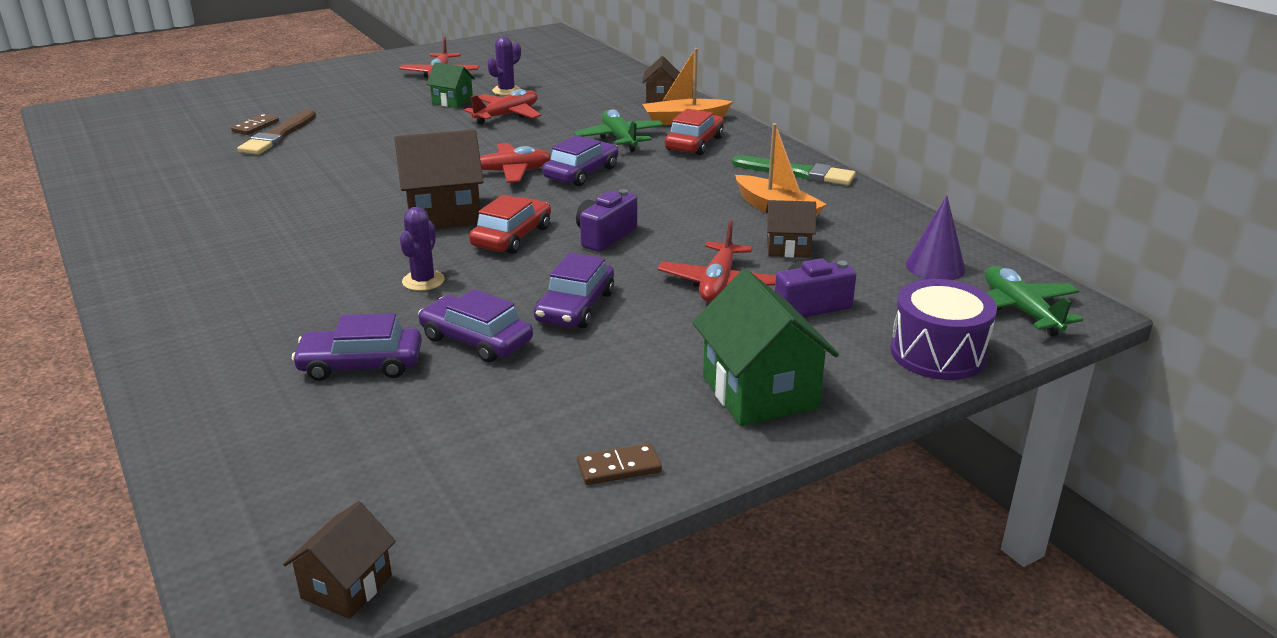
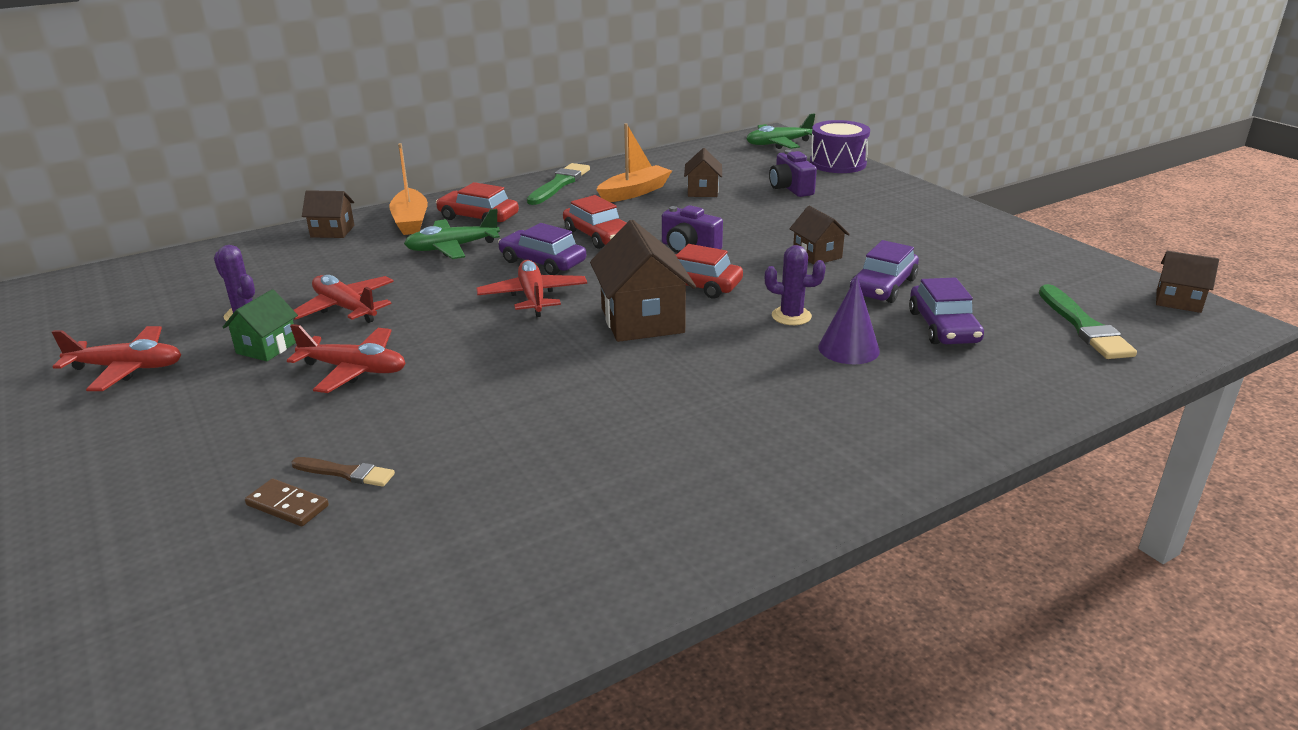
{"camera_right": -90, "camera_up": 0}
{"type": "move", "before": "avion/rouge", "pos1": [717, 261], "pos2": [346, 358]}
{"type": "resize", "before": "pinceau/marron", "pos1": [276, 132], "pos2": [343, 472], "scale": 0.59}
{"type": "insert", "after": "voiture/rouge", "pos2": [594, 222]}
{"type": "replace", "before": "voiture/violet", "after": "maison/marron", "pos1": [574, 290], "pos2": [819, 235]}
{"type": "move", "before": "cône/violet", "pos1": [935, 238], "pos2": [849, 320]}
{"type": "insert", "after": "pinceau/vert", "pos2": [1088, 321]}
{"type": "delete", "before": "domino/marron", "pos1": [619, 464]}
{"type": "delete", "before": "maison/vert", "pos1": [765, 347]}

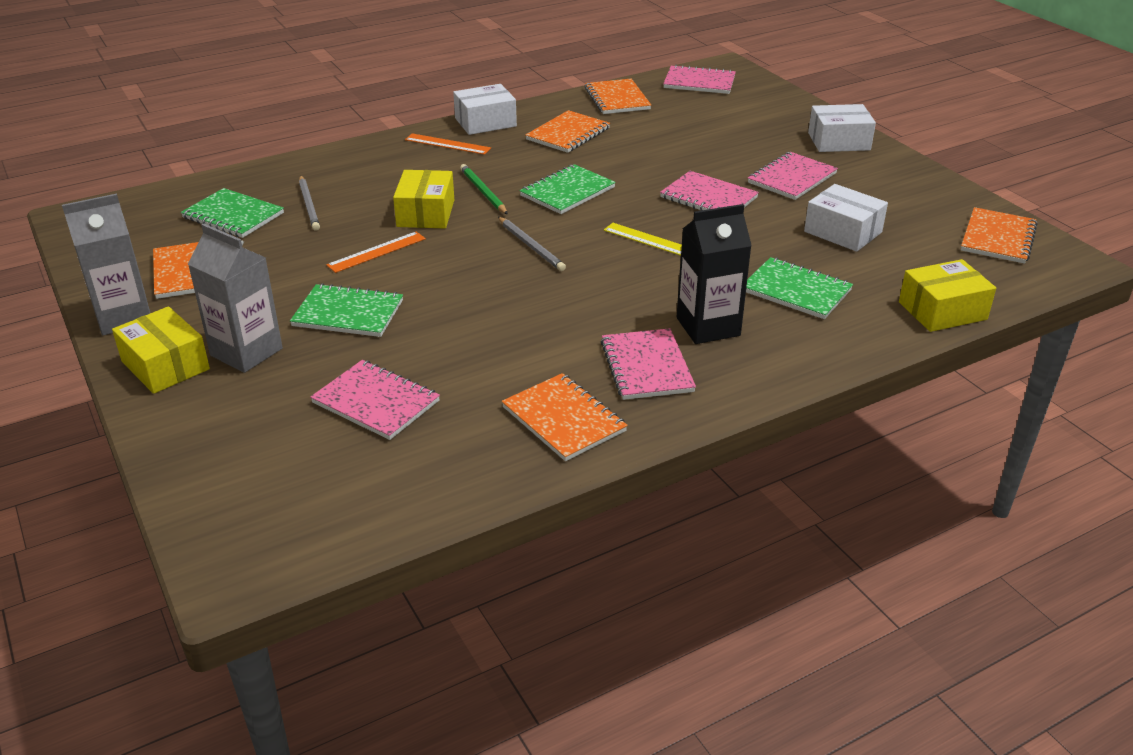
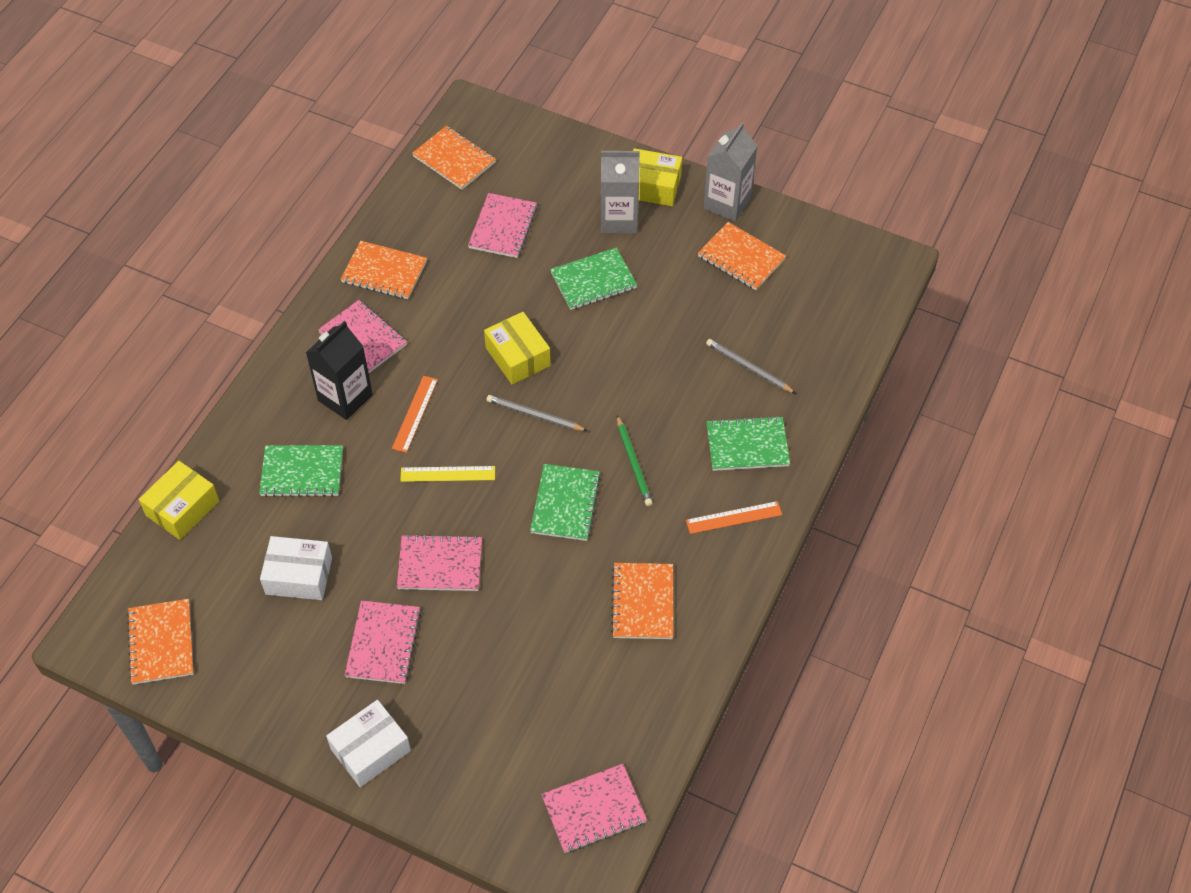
{"camera_right": 145, "camera_up": 20}
{"type": "move", "before": "règle/orange", "pos1": [376, 252], "pos2": [415, 414]}
{"type": "move", "before": "carnet/orange", "pos1": [618, 96], "pos2": [454, 158]}
{"type": "rotate", "before": "carnet/rose", "pos1": [375, 400], "pos2": [502, 225], "turn": -75}
{"type": "move", "before": "boîte/jaune", "pos1": [423, 199], "pos2": [517, 348]}
{"type": "rotate", "before": "crayon/vert", "pos1": [484, 189], "pos2": [635, 460], "turn": 45}
{"type": "move", "before": "carnet/vert", "pos1": [232, 213], "pos2": [748, 443]}
{"type": "delete", "before": "boîte/blanc", "pos1": [485, 109]}

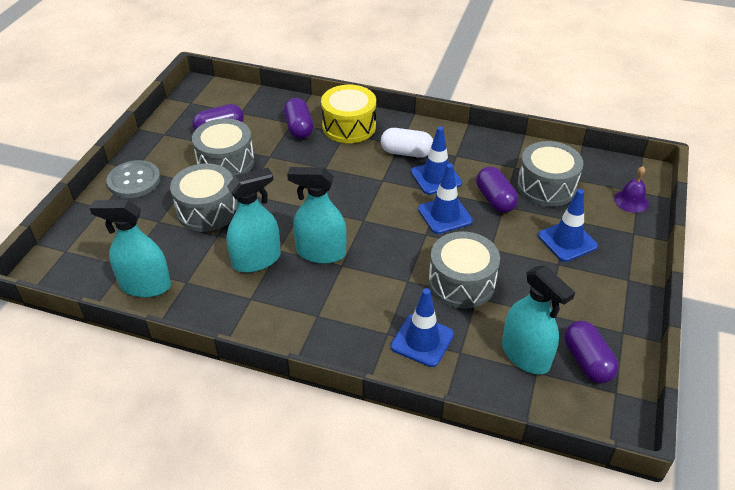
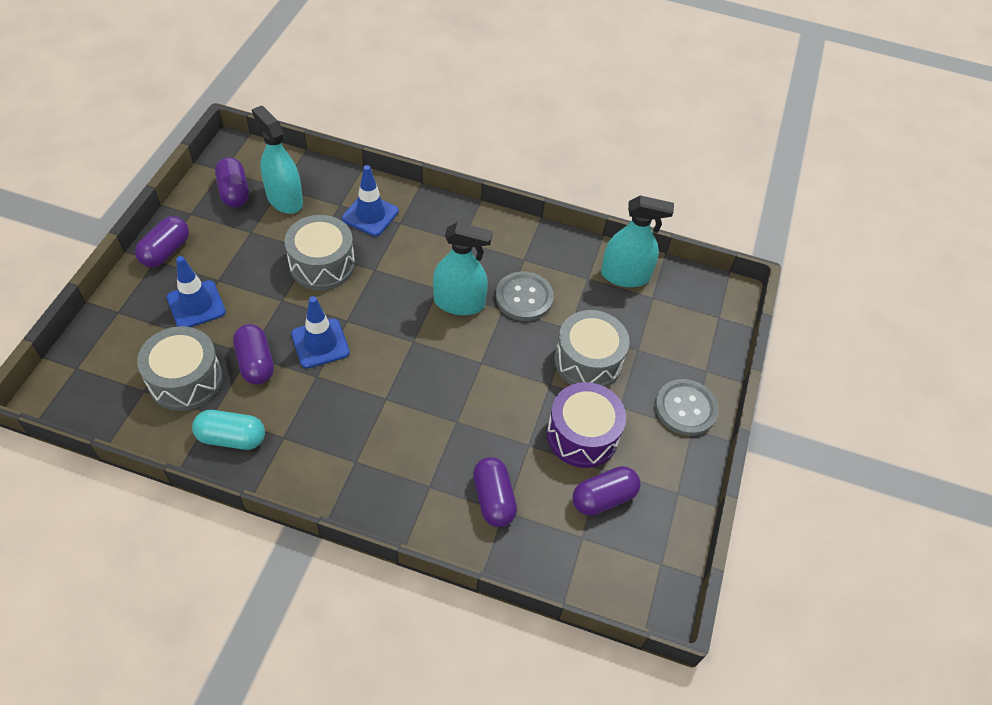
{"camera_right": 175, "camera_up": 10}
{"type": "insert", "after": "gélule/violet", "pos2": [162, 241]}
{"type": "insert", "after": "gélule/turquoise", "pos2": [228, 430]}
{"type": "replace", "before": "vaporisateur/turquoise", "after": "bouton/gris", "pos1": [253, 220], "pos2": [524, 296]}
{"type": "recolor", "before": "tambour/gris", "after": "tambour/violet", "pos1": [223, 148], "pos2": [586, 425]}
{"type": "delete", "before": "tambour/jaune", "pos1": [348, 114]}
{"type": "delete", "before": "gélule/blanc", "pos1": [407, 143]}
{"type": "delete", "before": "cône de chantier/bleu", "pos1": [436, 161]}
{"type": "delete", "before": "cloche/violet", "pos1": [631, 189]}

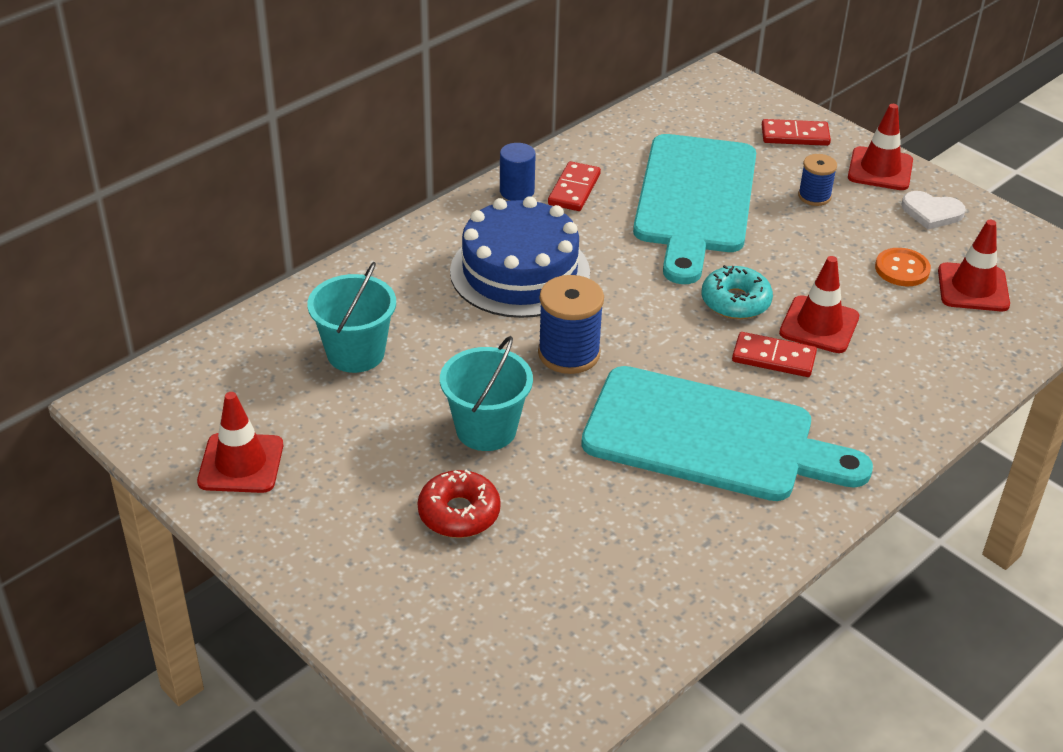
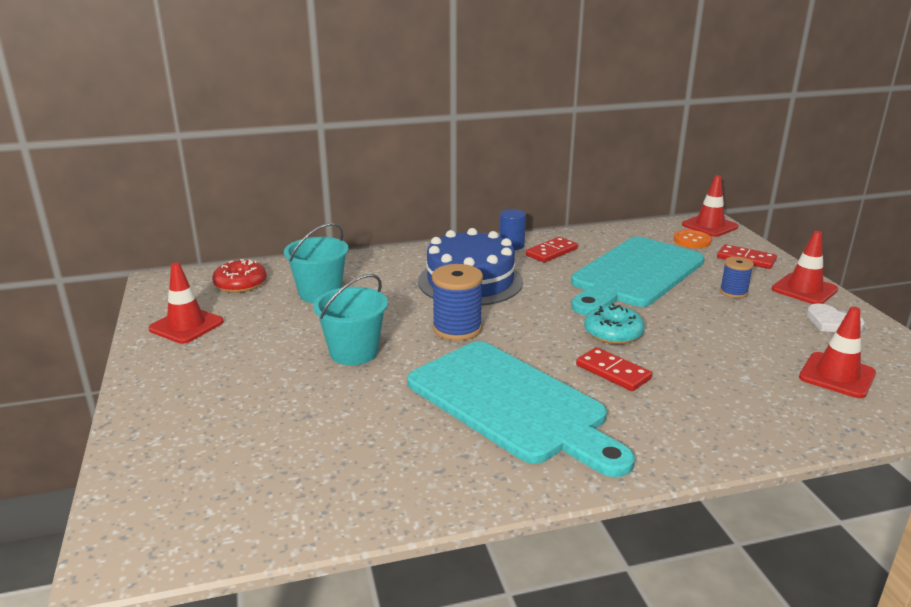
{"camera_right": 30, "camera_up": -15}
{"type": "move", "before": "beignet/rouge", "pos1": [459, 504], "pos2": [239, 276]}
{"type": "move", "before": "bouton/orange", "pos1": [903, 267], "pos2": [693, 239]}
{"type": "move", "before": "cône de chantier/rouge", "pos1": [819, 304], "pos2": [710, 206]}

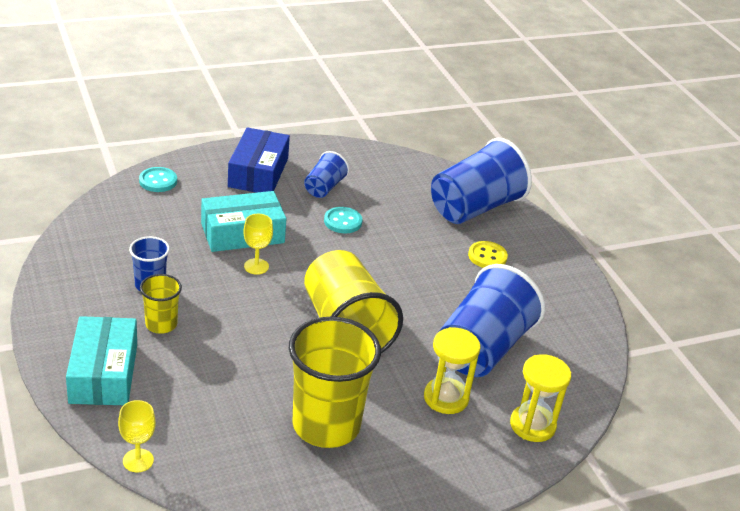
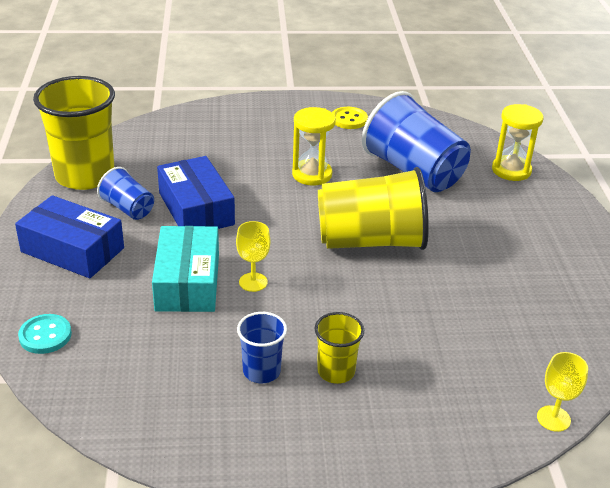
{"camera_right": -70, "camera_up": 0}
{"type": "move", "before": "gobelet/jaune", "pos1": [335, 382], "pos2": [74, 133]}
{"type": "replace", "before": "bouton/turquoise", "after": "boîte/bleu", "pos1": [343, 220], "pos2": [196, 192]}
{"type": "move", "before": "sablier/jaune", "pos1": [452, 370], "pos2": [314, 146]}
{"type": "move", "before": "bouton/jaune", "pos1": [488, 254], "pos2": [350, 118]}
{"type": "delete", "before": "boîte/turquoise", "pos1": [101, 360]}
{"type": "delete", "before": "gobelet/bleu", "pos1": [481, 181]}

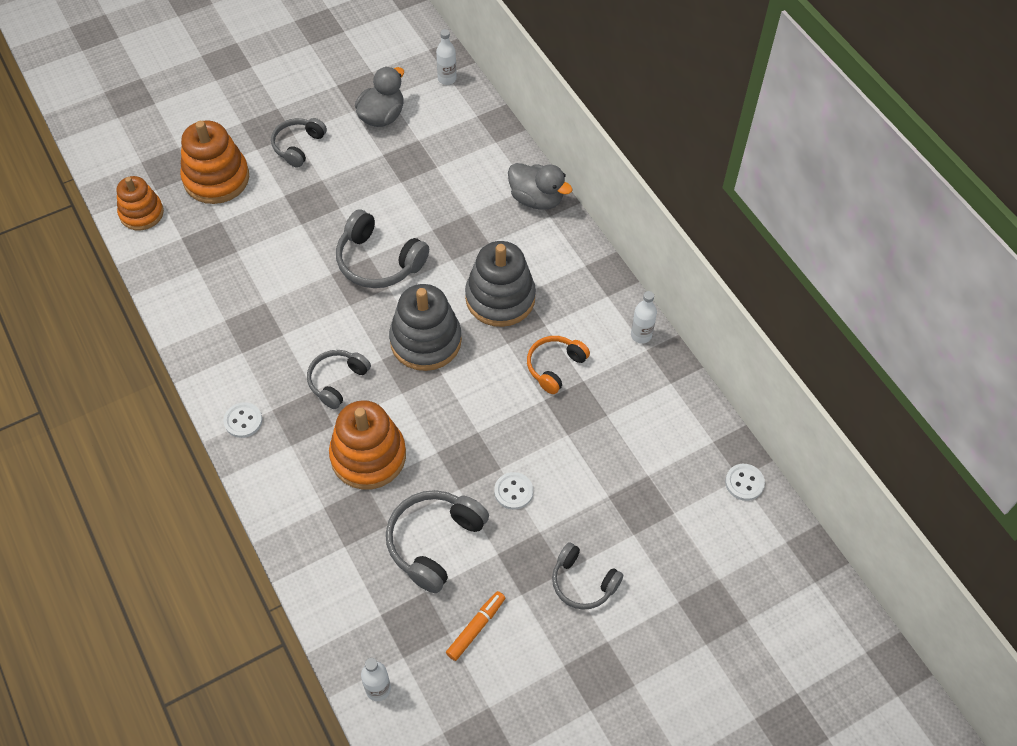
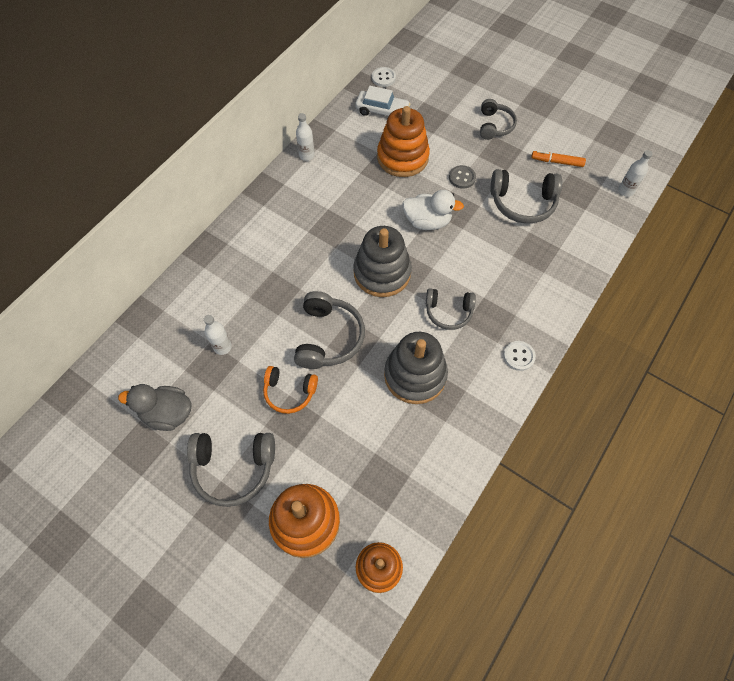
{"camera_right": -115, "camera_up": 5}
{"type": "resize", "before": "casque audio/gris", "pos1": [299, 143], "pos2": [231, 470], "scale": 1.51}
{"type": "move", "before": "bouteille/blanc", "pos1": [446, 57], "pos2": [218, 335]}
{"type": "move", "before": "casque audio/orange", "pos1": [558, 365], "pos2": [290, 390]}
{"type": "insert", "after": "voiture/blanc", "pos2": [382, 101]}
{"type": "move", "before": "jouet à empiler/orange", "pos1": [367, 445], "pos2": [403, 141]}
{"type": "move", "before": "jouet à empiler/gris", "pos1": [500, 284], "pos2": [416, 368]}
{"type": "insert", "after": "canard/blanc", "pos2": [433, 210]}
{"type": "recolor", "before": "bouton/blanc", "after": "bouton/gris", "pos1": [513, 491], "pos2": [462, 177]}
{"type": "delete", "before": "canard/gris", "pos1": [540, 186]}

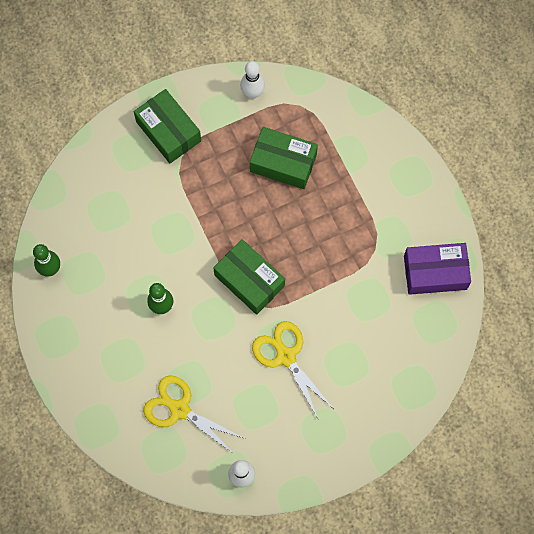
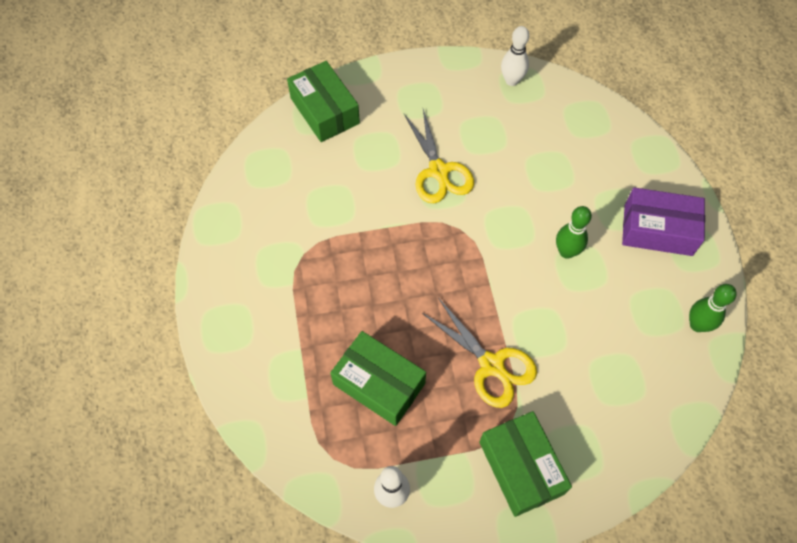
{"camera_right": -165, "camera_up": -10}
{"type": "move", "before": "boîte/vert", "pos1": [249, 277], "pos2": [323, 101]}
{"type": "move", "before": "ciseaux/jaune", "pos1": [193, 415], "pos2": [479, 353]}
{"type": "move", "before": "boîte/violet", "pos1": [437, 269], "pos2": [663, 221]}

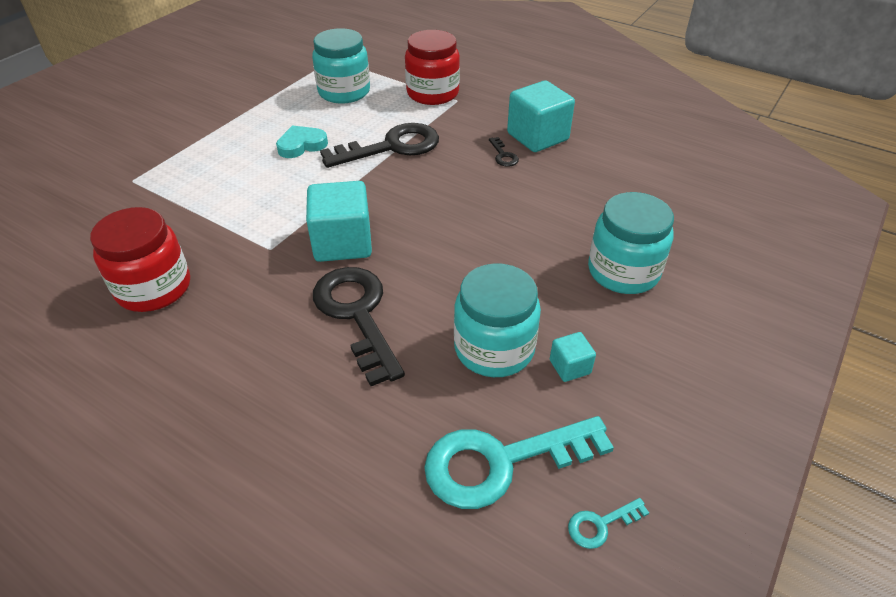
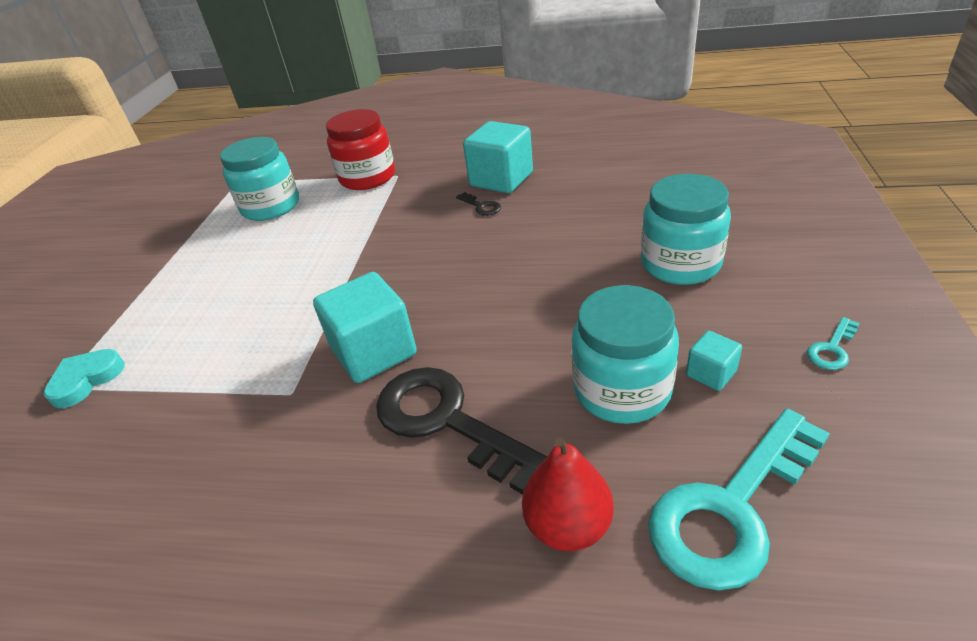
{"camera_right": -20, "camera_up": -5}
{"type": "move", "before": "cœur/turquoise", "pos1": [302, 141], "pos2": [84, 378]}
{"type": "insert", "after": "poire/rouge", "pos2": [567, 494]}
{"type": "move", "before": "clé/turquoise", "pos1": [608, 523], "pos2": [833, 343]}
{"type": "delete", "before": "bocal/rouge", "pos1": [140, 259]}
{"type": "delete", "before": "clé/noir", "pos1": [379, 145]}

